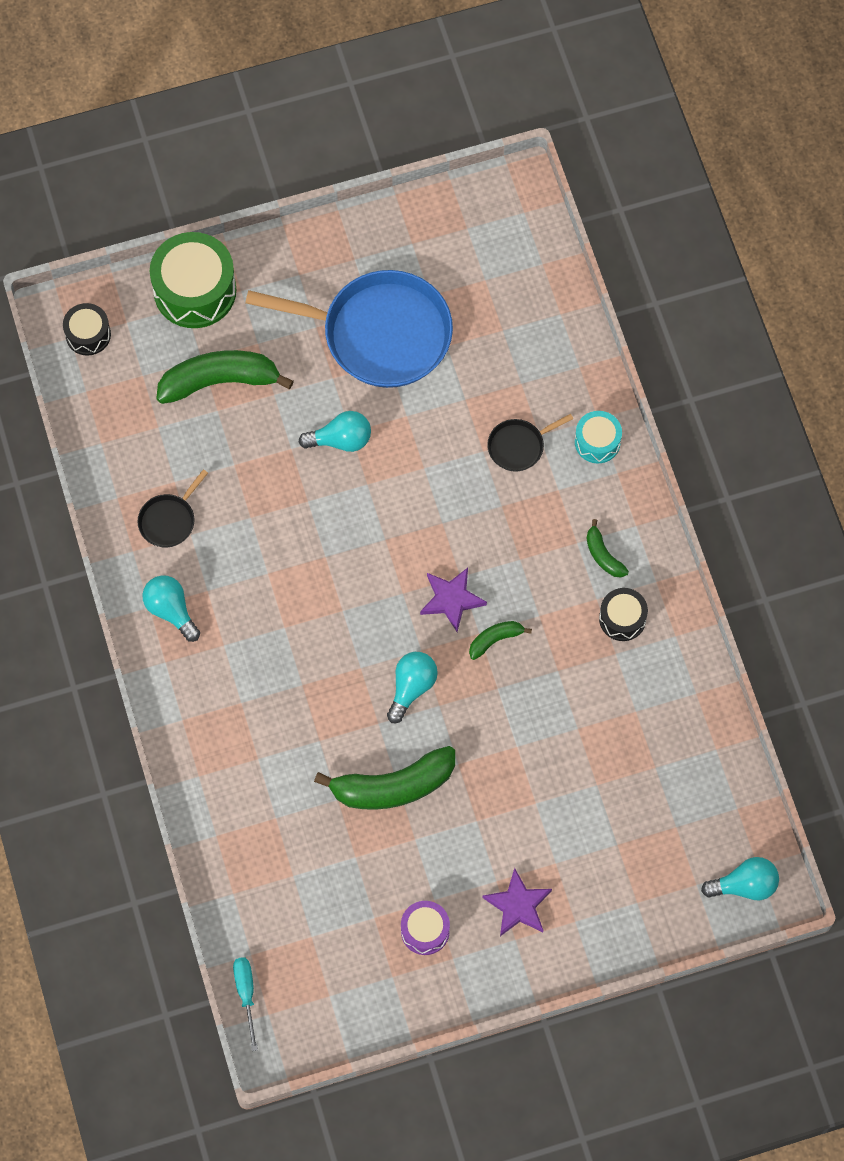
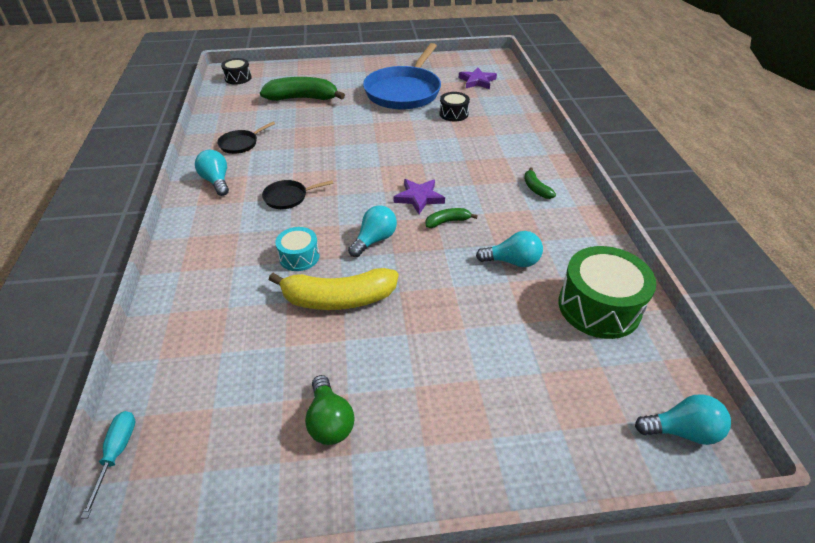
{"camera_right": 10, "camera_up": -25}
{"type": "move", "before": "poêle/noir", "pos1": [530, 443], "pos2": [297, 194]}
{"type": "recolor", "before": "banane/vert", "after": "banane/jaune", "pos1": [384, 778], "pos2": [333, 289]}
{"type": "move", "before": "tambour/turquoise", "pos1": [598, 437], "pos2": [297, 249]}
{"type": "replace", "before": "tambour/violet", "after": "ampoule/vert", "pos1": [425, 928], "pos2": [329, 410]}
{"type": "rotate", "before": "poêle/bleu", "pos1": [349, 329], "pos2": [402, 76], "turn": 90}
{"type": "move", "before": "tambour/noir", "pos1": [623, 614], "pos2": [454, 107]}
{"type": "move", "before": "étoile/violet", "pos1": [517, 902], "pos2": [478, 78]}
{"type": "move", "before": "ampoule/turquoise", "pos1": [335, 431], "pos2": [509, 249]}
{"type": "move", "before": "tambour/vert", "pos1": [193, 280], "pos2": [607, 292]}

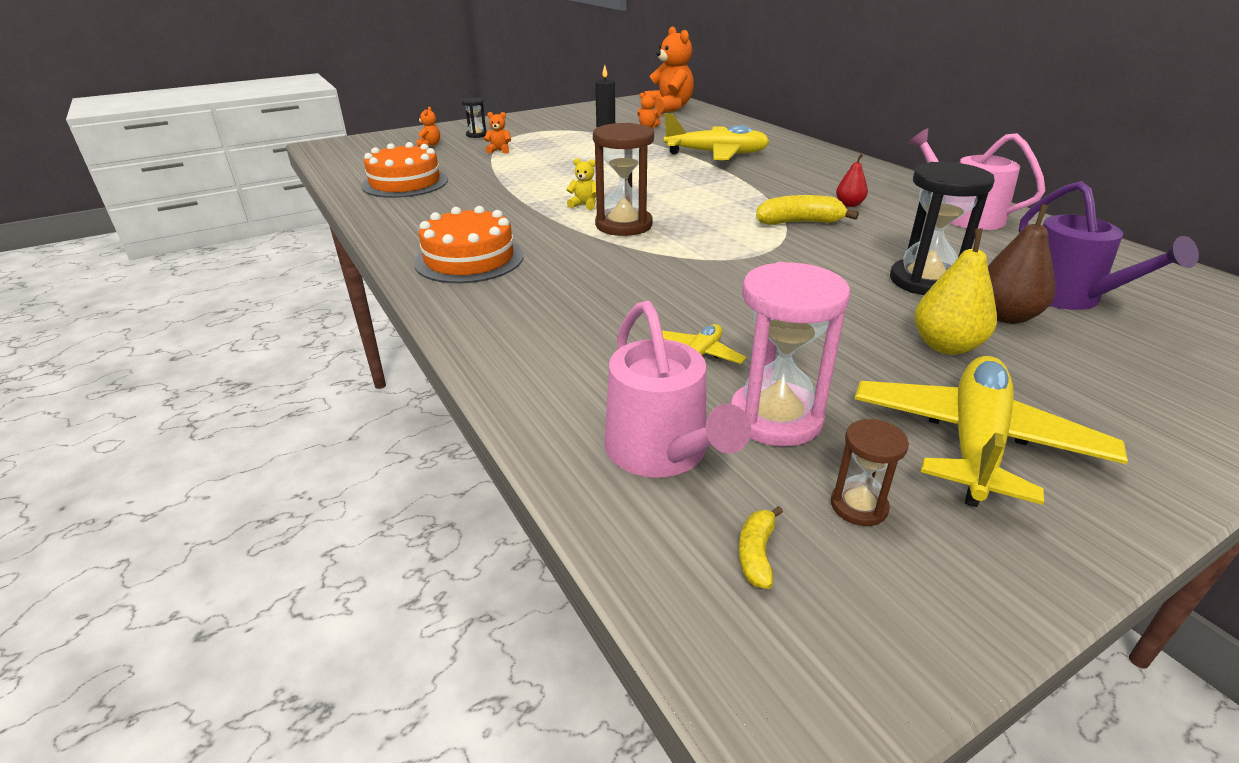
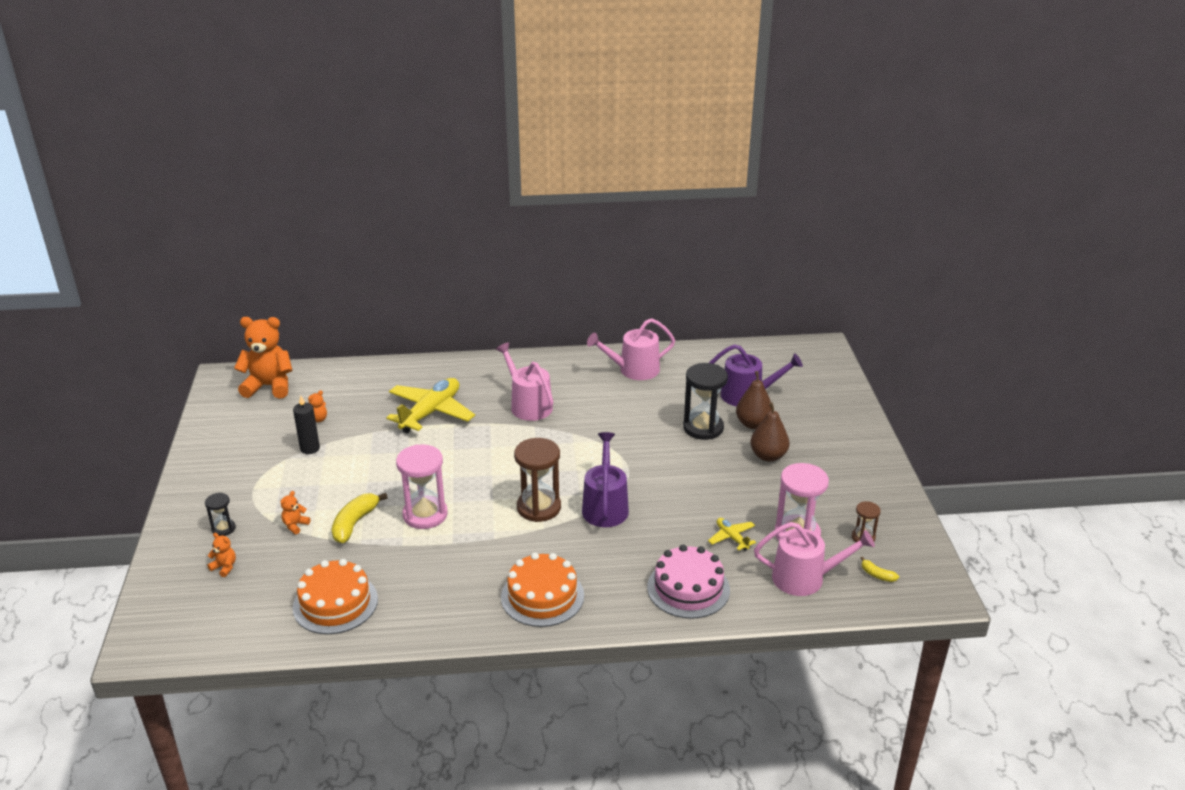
{"camera_right": -65, "camera_up": 0}
{"type": "move", "before": "banane/jaune", "pos1": [807, 210], "pos2": [360, 518]}
{"type": "insert", "after": "sablier/rose", "pos2": [422, 486]}
{"type": "insert", "after": "arrosoir/rose", "pos2": [524, 381]}
{"type": "insert", "after": "arrosoir/violet", "pos2": [605, 479]}
{"type": "insert", "after": "gâteau/rose", "pos2": [688, 582]}
{"type": "recolor", "before": "poire/jaune", "after": "poire/marron", "pos1": [955, 291], "pos2": [769, 432]}
{"type": "delete", "before": "ours en peluche/jaune", "pos1": [581, 184]}
{"type": "delete", "before": "poire/rouge", "pos1": [852, 180]}
{"type": "delete", "before": "avion/jaune", "pos1": [991, 431]}

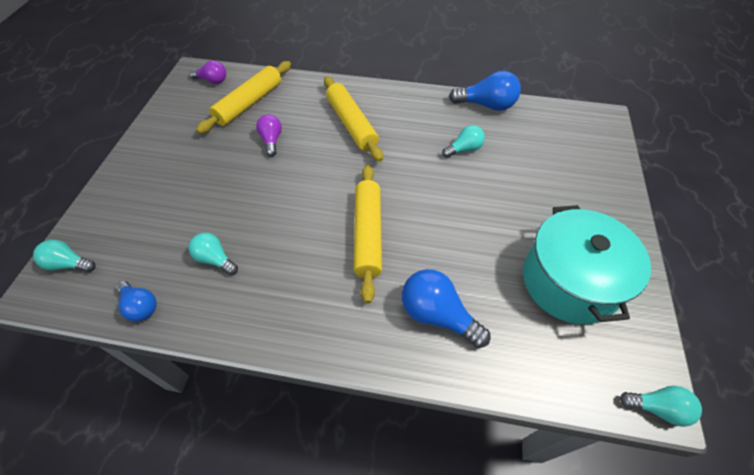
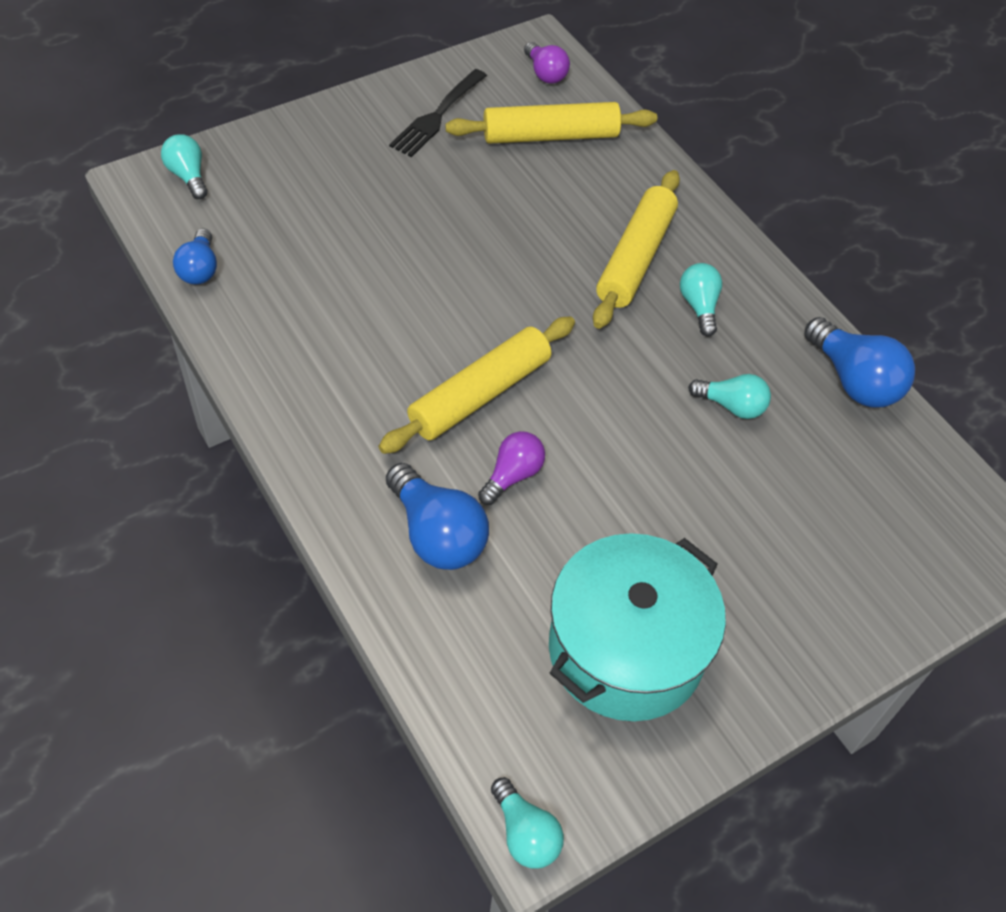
{"camera_right": 45, "camera_up": 0}
{"type": "rotate", "before": "ampoule/bleu", "pos1": [446, 308], "pos2": [437, 516], "turn": 150}
{"type": "insert", "after": "fourchette/noir", "pos2": [438, 113]}
{"type": "move", "before": "ampoule/violet", "pos1": [269, 135], "pos2": [511, 468]}
{"type": "move", "before": "ampoule/turquoise", "pos1": [213, 254], "pos2": [701, 300]}

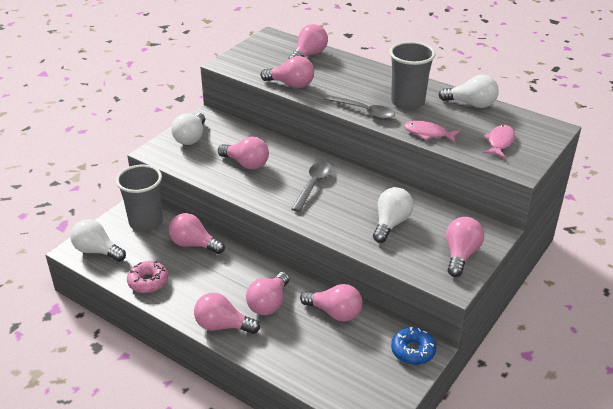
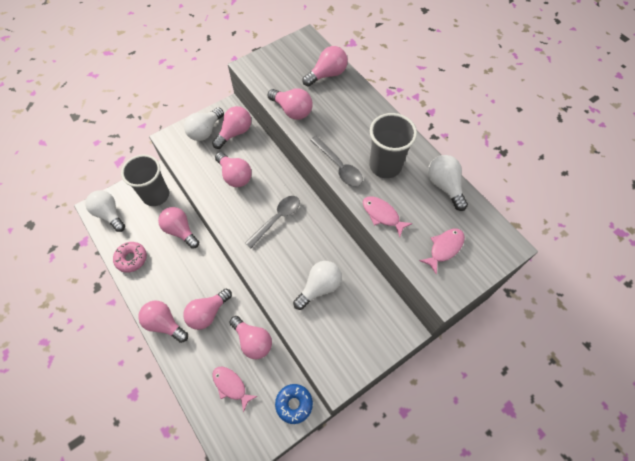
{"camera_right": 20, "camera_up": 25}
{"type": "move", "before": "ampoule/rose", "pos1": [465, 247], "pos2": [231, 127]}
{"type": "insert", "after": "poisson/rose", "pos2": [235, 389]}
{"type": "rotate", "before": "ampoule/blanc", "pos1": [469, 91], "pos2": [448, 183], "turn": -150}

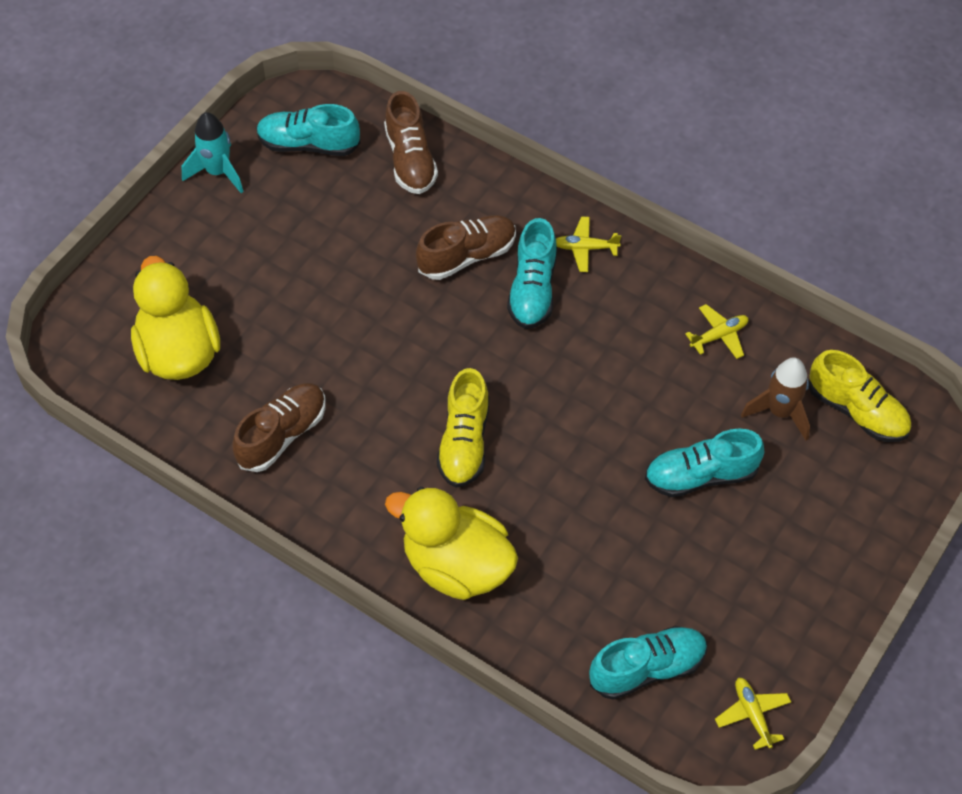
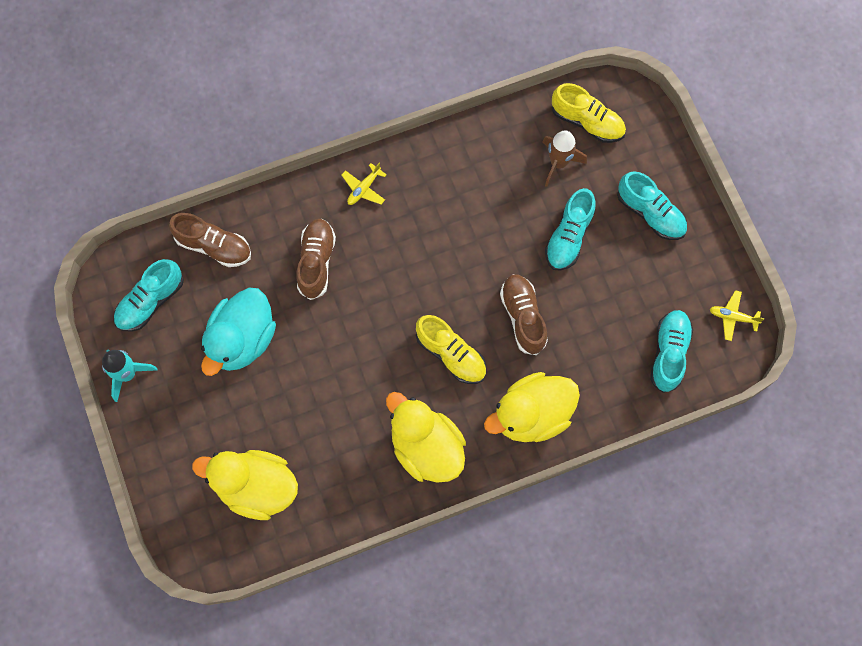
{"camera_right": -55, "camera_up": 15}
{"type": "insert", "after": "canard/turquoise", "pos2": [238, 332]}
{"type": "insert", "after": "canard/jaune", "pos2": [426, 437]}
{"type": "move", "before": "chaussure/marron", "pos1": [279, 427], "pos2": [524, 314]}
{"type": "rotate", "before": "chaussure/jaune", "pos1": [860, 396], "pos2": [589, 113], "turn": 45}
{"type": "move", "before": "chaussure/turquoise", "pos1": [532, 273], "pos2": [652, 205]}
{"type": "delete", "before": "avion/jaune", "pos1": [716, 331]}

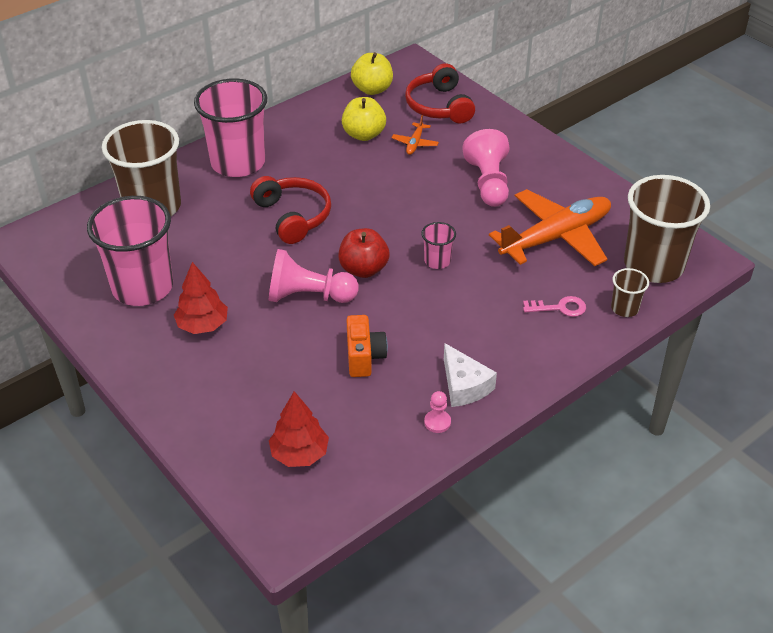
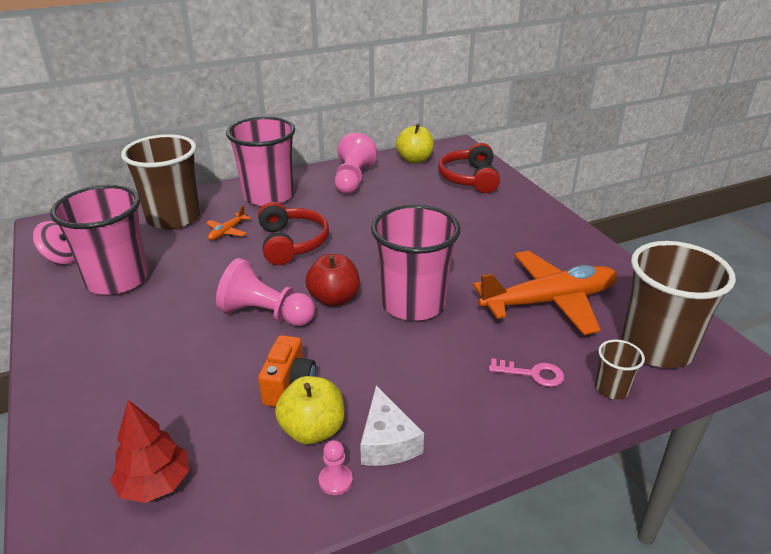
{"camera_right": 15, "camera_up": -10}
{"type": "insert", "after": "toupie/rose", "pos2": [54, 242]}
{"type": "move", "before": "avion/orange", "pos1": [415, 135], "pos2": [228, 223]}
{"type": "move", "before": "pomme/jaune", "pos1": [364, 119], "pos2": [310, 410]}
{"type": "move", "before": "pion/rose", "pos1": [486, 168], "pos2": [355, 163]}
{"type": "resize", "before": "gobelet/rose", "pos1": [438, 245], "pos2": [415, 262], "scale": 2.26}
{"type": "delete", "before": "arbre/rouge", "pos1": [201, 298]}

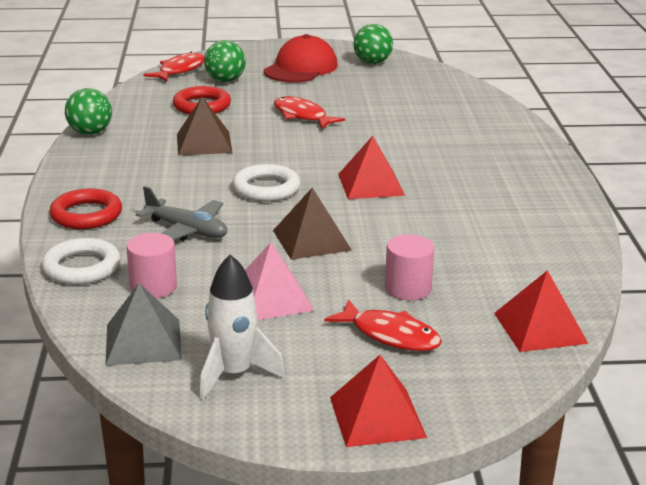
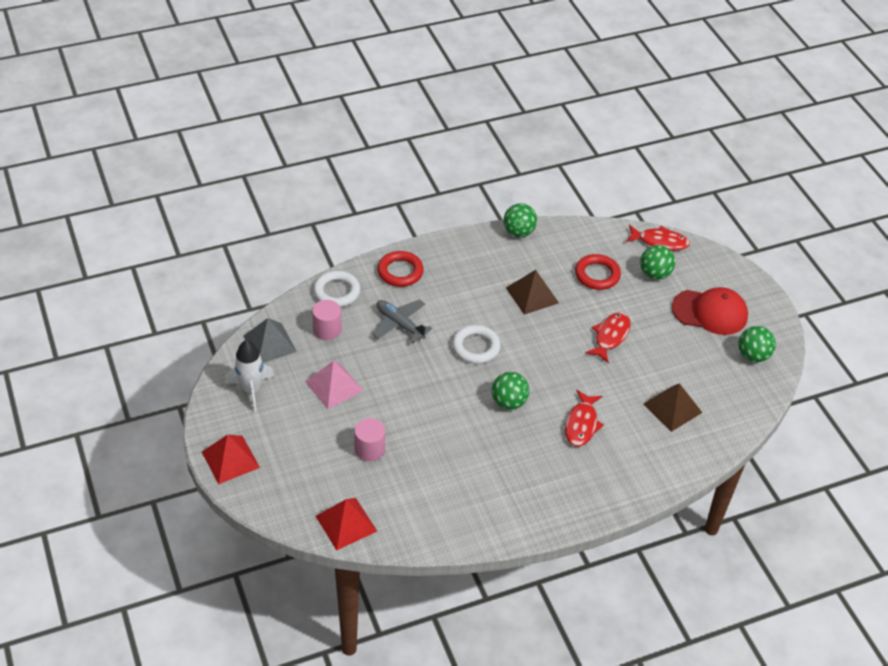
{"camera_right": 70, "camera_up": 20}
{"type": "rotate", "before": "avion/gris", "pos1": [181, 213], "pos2": [402, 321], "turn": 120}
{"type": "replace", "before": "pyramide/rouge", "after": "balle/vert", "pos1": [371, 167], "pos2": [510, 391]}
{"type": "move", "before": "poisson/rouge", "pos1": [383, 325], "pos2": [584, 418]}
{"type": "move", "before": "pyramide/marron", "pos1": [312, 224], "pos2": [672, 407]}

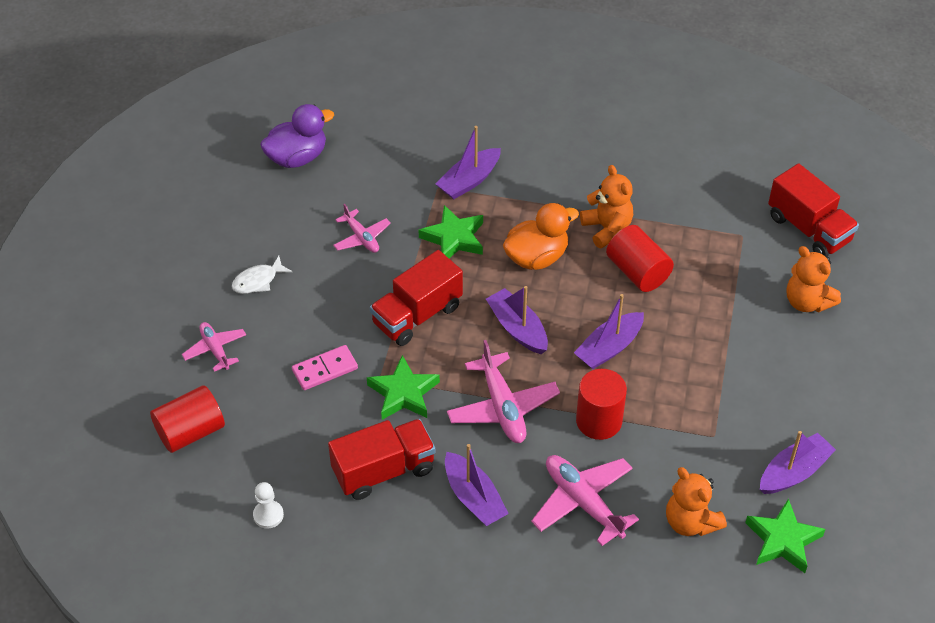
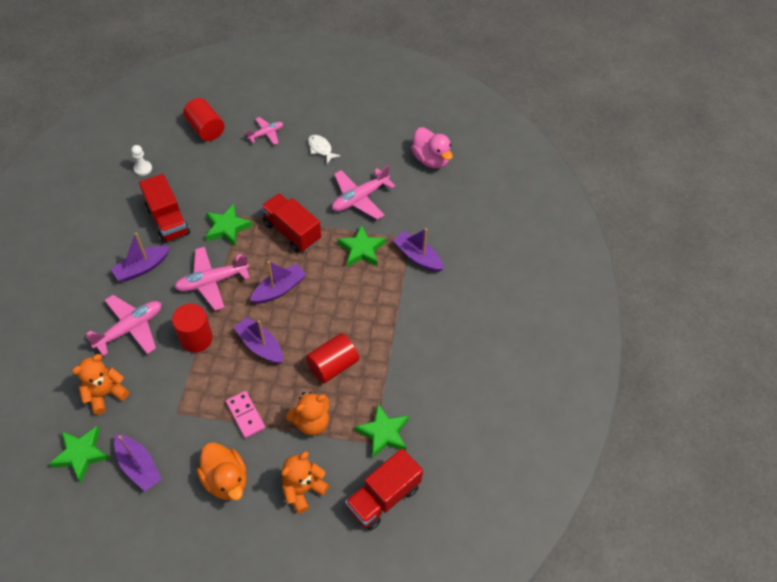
{"camera_right": 85, "camera_up": 5}
{"type": "move", "before": "canard/orange", "pos1": [541, 236], "pos2": [222, 471]}
{"type": "move", "before": "domino/rose", "pos1": [325, 367], "pos2": [245, 414]}
{"type": "move", "before": "ours en peluche/orange", "pos1": [606, 207], "pos2": [307, 413]}
{"type": "resize", "before": "avion/rose", "pos1": [362, 228], "pos2": [363, 192], "scale": 1.68}
{"type": "insert", "after": "étoile/vert", "pos2": [382, 431]}
{"type": "recolor", "before": "canard/violet", "after": "canard/rose", "pos1": [297, 136], "pos2": [432, 147]}

